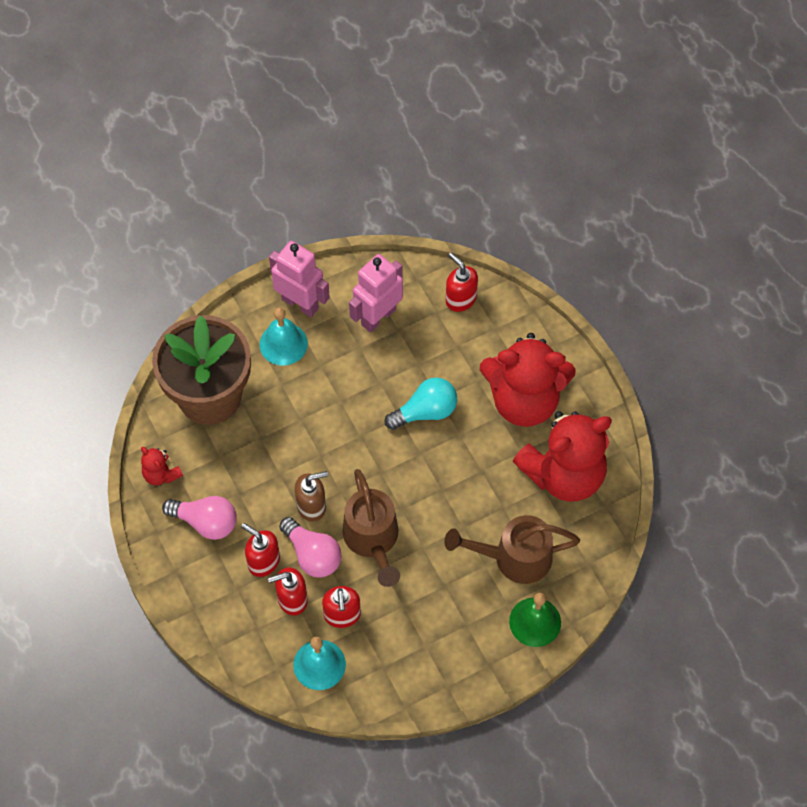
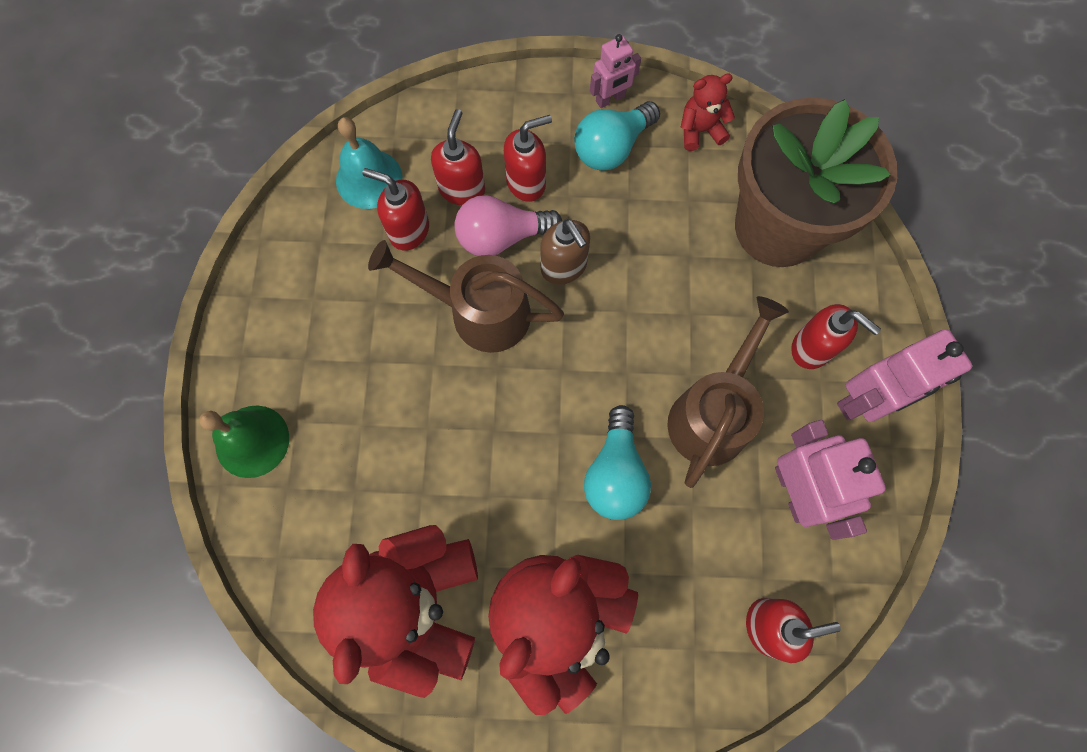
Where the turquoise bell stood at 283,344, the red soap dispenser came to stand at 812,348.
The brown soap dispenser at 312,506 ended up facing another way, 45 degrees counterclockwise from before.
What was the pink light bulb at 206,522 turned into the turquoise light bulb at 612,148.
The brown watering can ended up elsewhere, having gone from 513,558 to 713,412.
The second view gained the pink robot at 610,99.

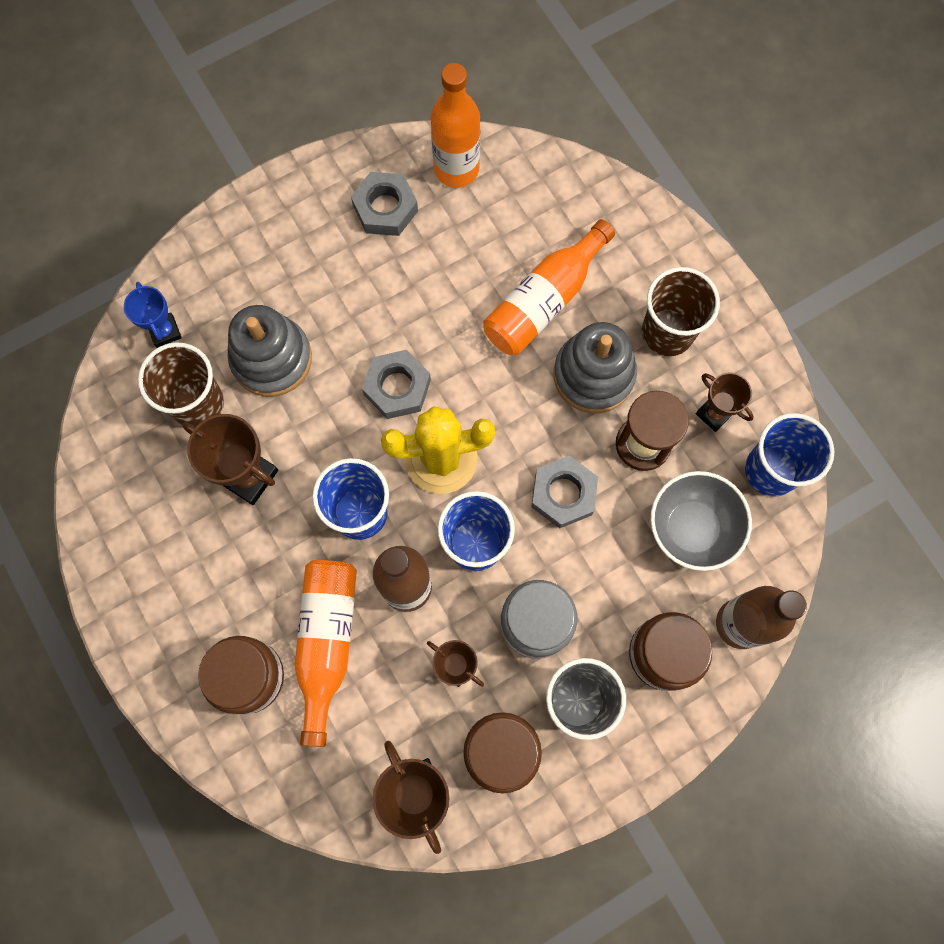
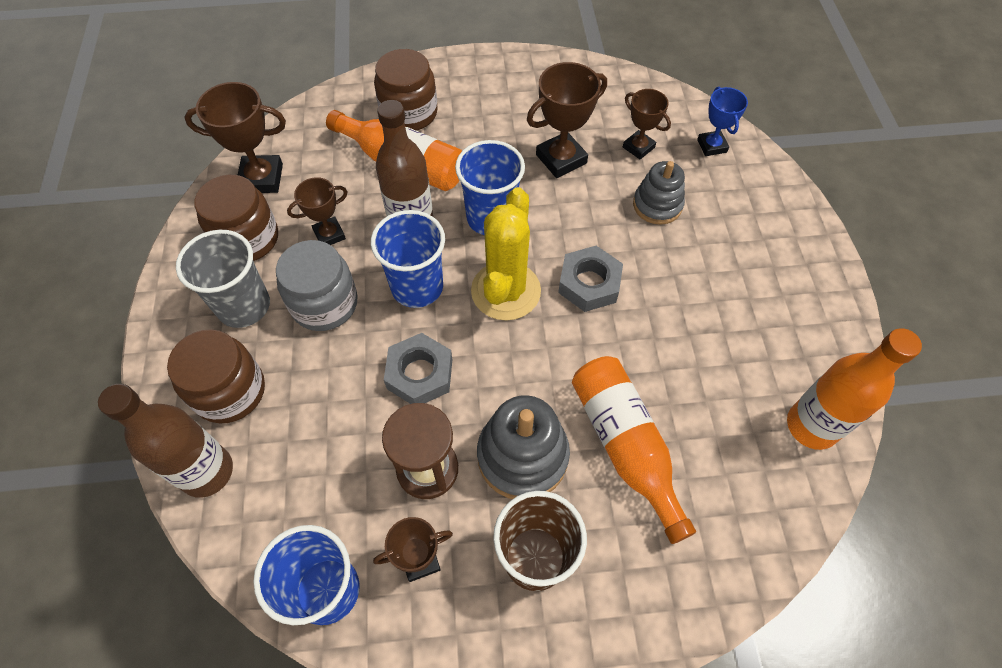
The second view lost the grey nut at 385,208.
The blue trophy at 165,331 ended up facing another way, 75 degrees clockwise from before.
The size of the grey stacking toy at 271,359 changed by a factor of 0.66.
Where the brown cup stood at 197,403, the brown trophy came to stand at 638,147.
The second view lost the grey bowl at 692,528.

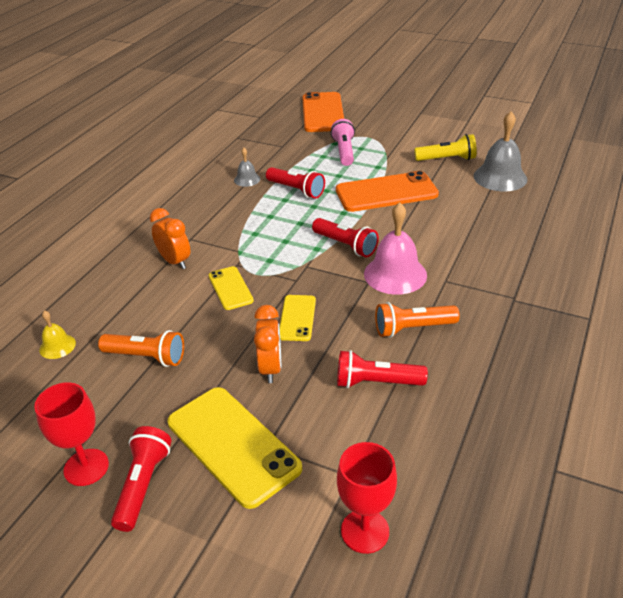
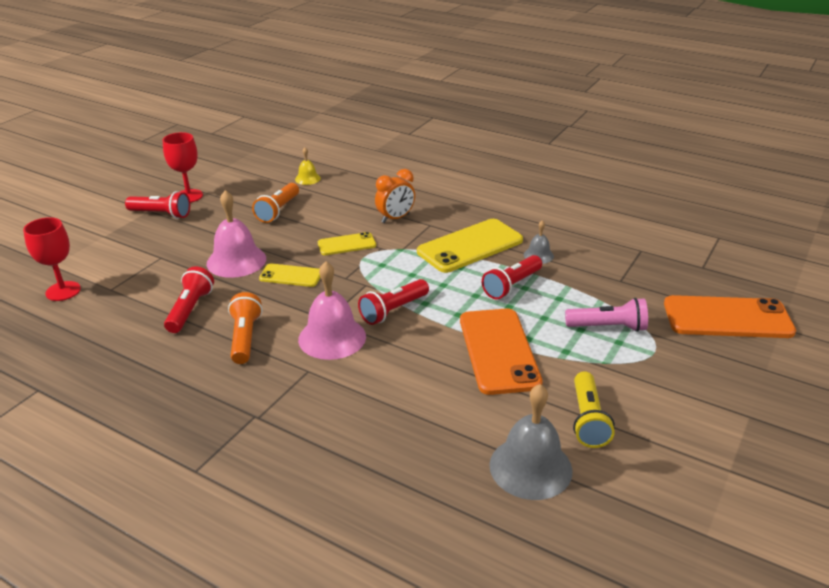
Where the orange clock stood at 270,368, the pink bell came to stand at 236,261.
The yellow phone ended up elsewhere, having gone from 232,445 to 470,246.

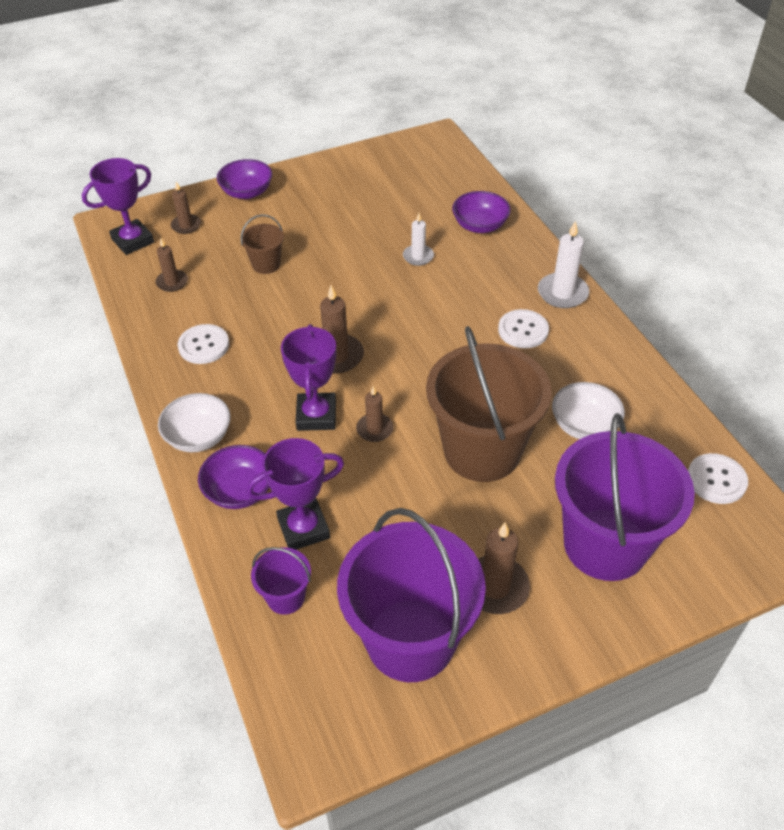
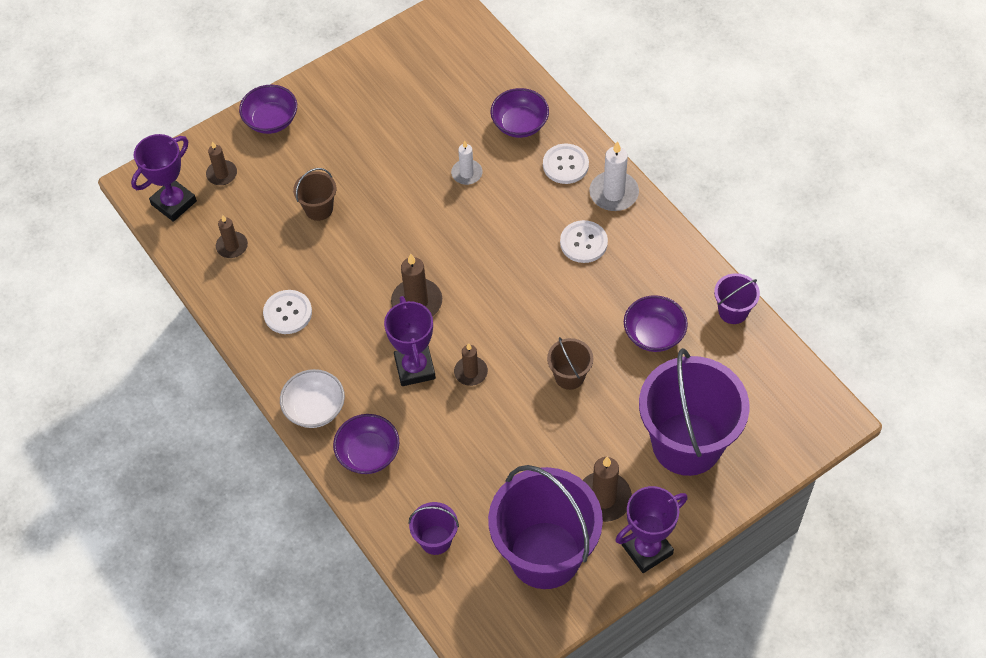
The size of the brown bucket at 482,451 changed by a factor of 0.44.
What was the white bowl at 584,425 turned into the purple bowl at 654,334.
The purple trophy ended up elsewhere, having gone from 303,528 to 647,549.
The white button ended up elsewhere, having gone from 716,480 to 565,165.
The second view gained the purple bucket at 733,311.

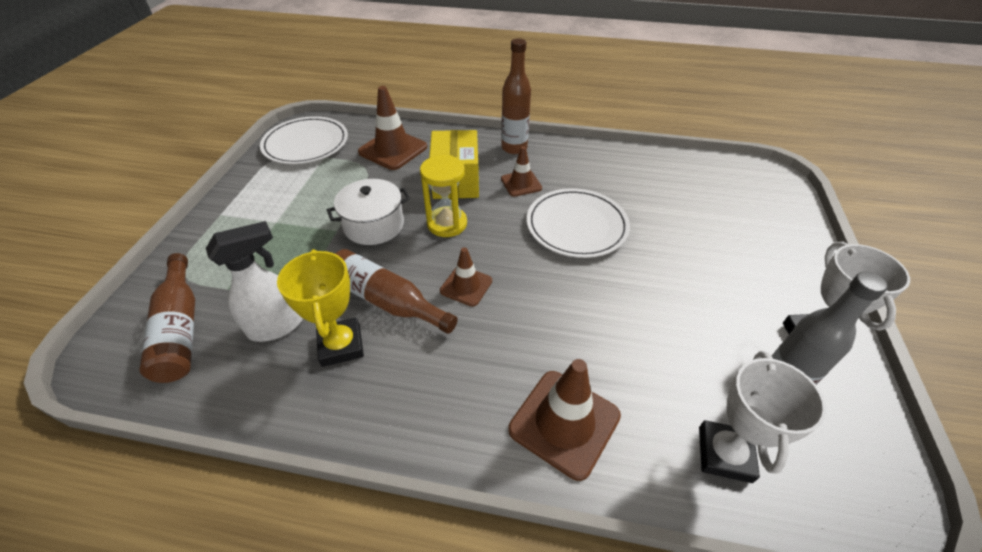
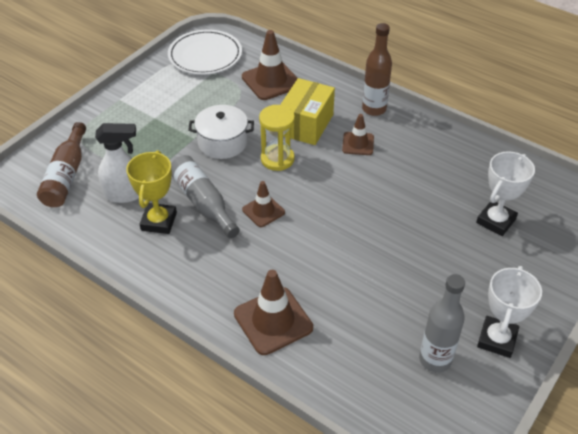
The second view lost the white plate at 576,226.
What was the brown bottle at 387,300 turned into the grey bottle at 203,202.
The white trophy ended up elsewhere, having gone from 724,454 to 495,221.

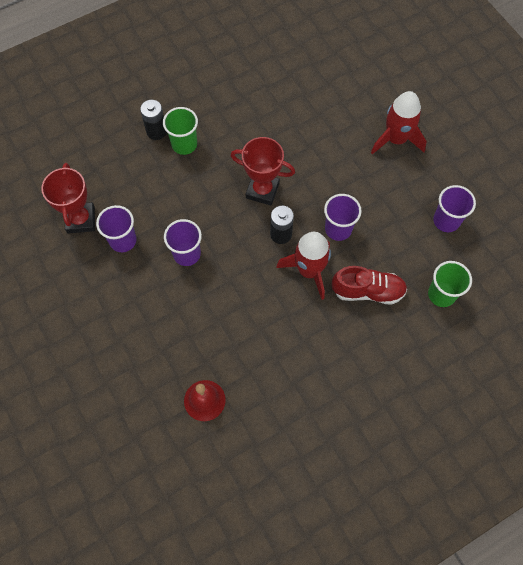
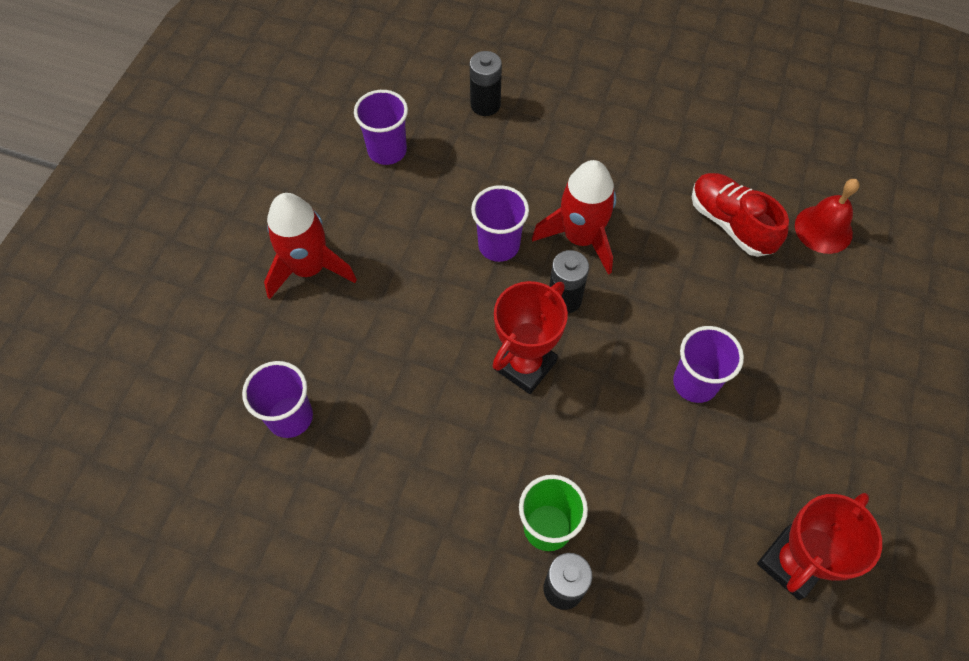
The red trophy at 262,190 ended up facing another way, 60 degrees clockwise from before.
The purple cup ended up elsewhere, having gone from 123,240 to 290,417.
Where the green cup stood at 441,294, the black battery came to stand at 485,105.
The red shoe ended up elsewhere, having gone from 368,291 to 731,223.

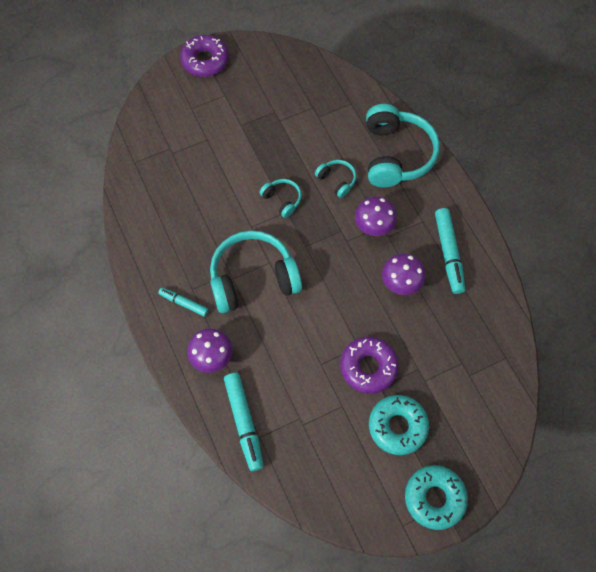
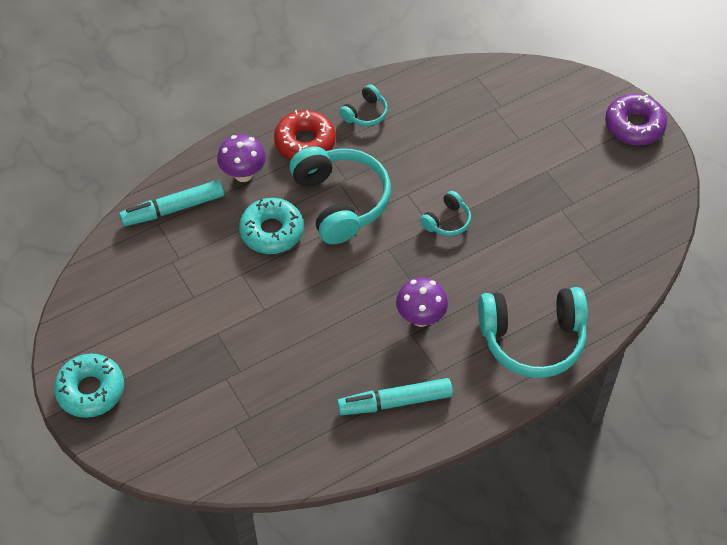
The turquoise headphones ended up elsewhere, having gone from 336,180 to 365,113.
The second view lost the purple mushroom at 400,284.
Where the turquoise marker stood at 184,303, the red donut came to stand at 305,142.
The second view lost the purple donut at 368,367.
The turquoise donut ended up elsewhere, having gone from 397,426 to 272,231.

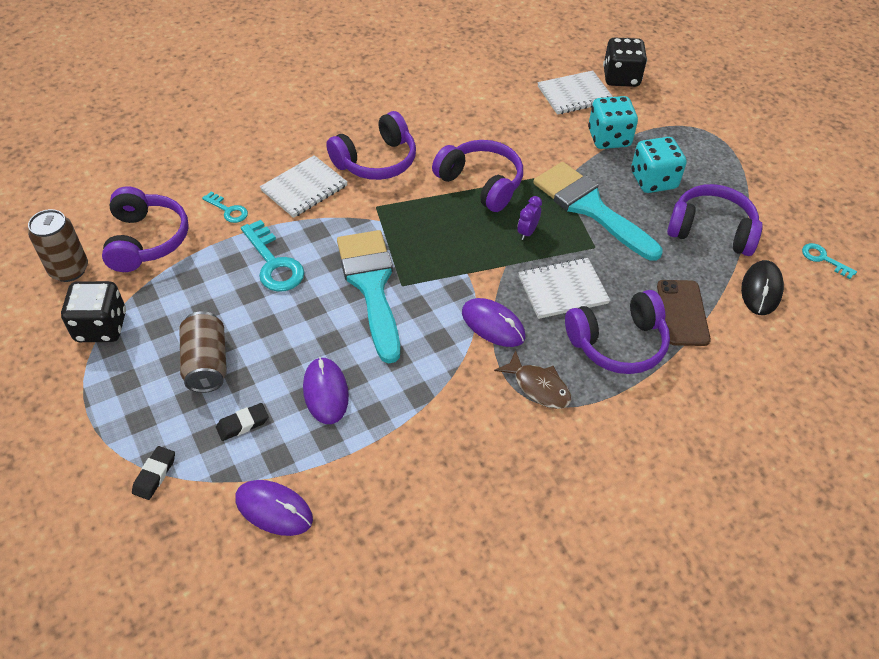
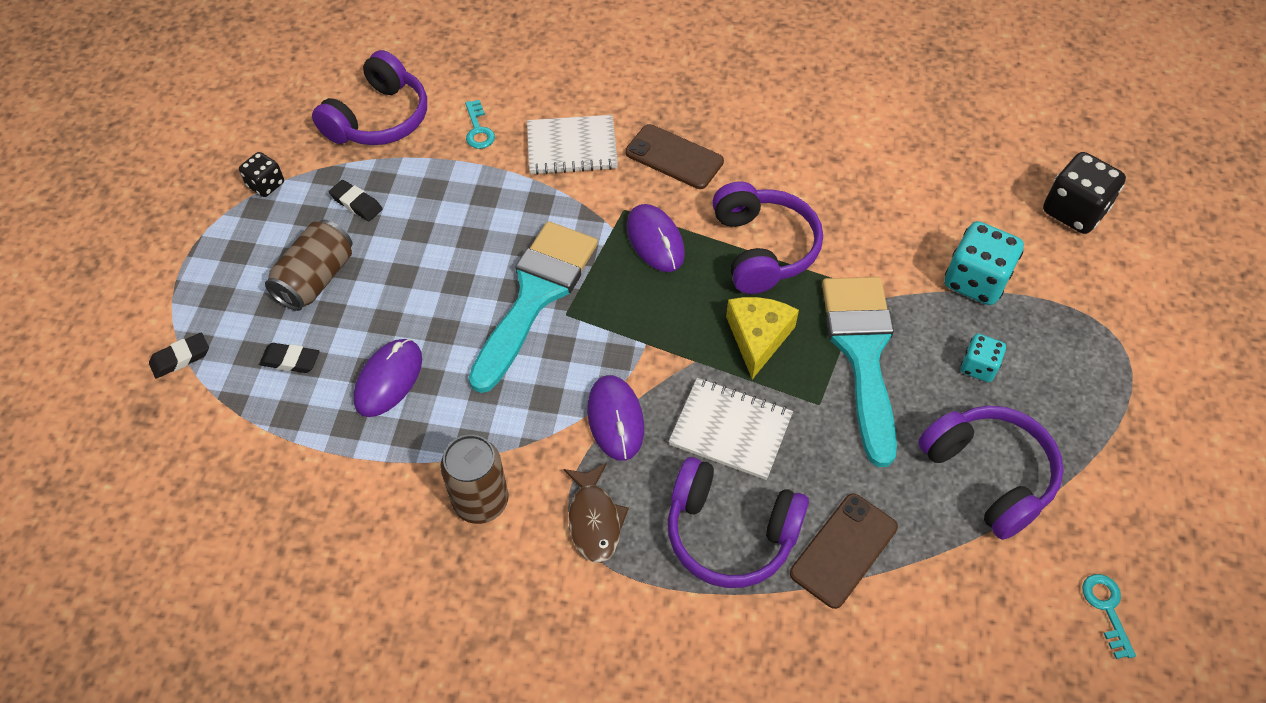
The second view lost the white notebook at 575,95.
Where the purple headphones stood at 376,161, the brown phone came to stand at 674,157.
The size of the turquoise dice at 653,180 changed by a factor of 0.57.
Where the purple clock stood at 527,232, the yellow cheese came to stand at 758,337.
The brown can ended up elsewhere, having gone from 69,270 to 481,501.
The second view lost the turquoise key at 274,263.
The second view lost the black mouse at 761,290.
The size of the black dice at 101,327 changed by a factor of 0.57.
The purple mouse ended up elsewhere, having gone from 274,509 to 655,240.
The second view gained the black eraser at 356,203.

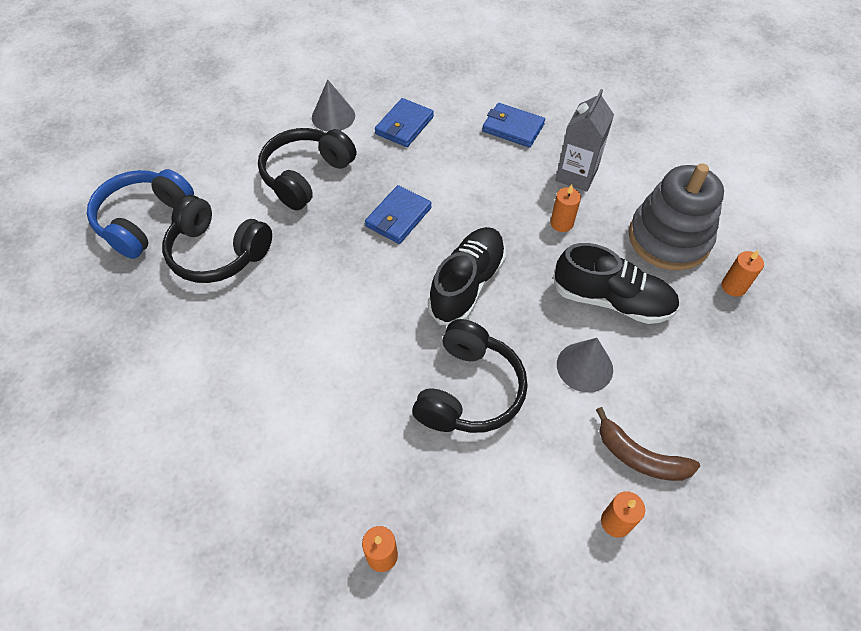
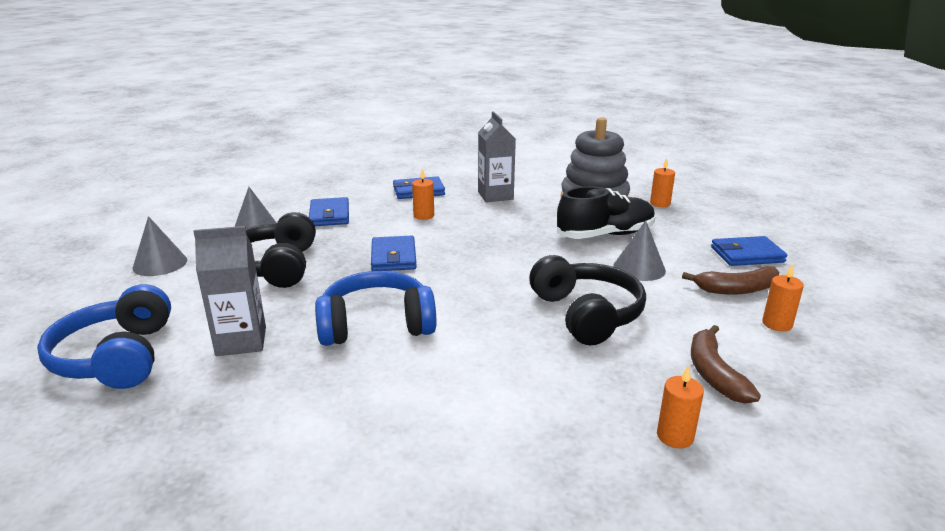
The orange candle ended up elsewhere, having gone from 561,223 to 424,216.
Where the black headphones stood at 218,252, the grey carton came to stand at 241,341.
The second view lost the black shoe at 467,284.
The second view gained the grey cone at 160,264.
The second view gained the blue wallet at 747,255.
The second view gained the blue headphones at 376,325.
The second view gained the brown banana at 714,373.

